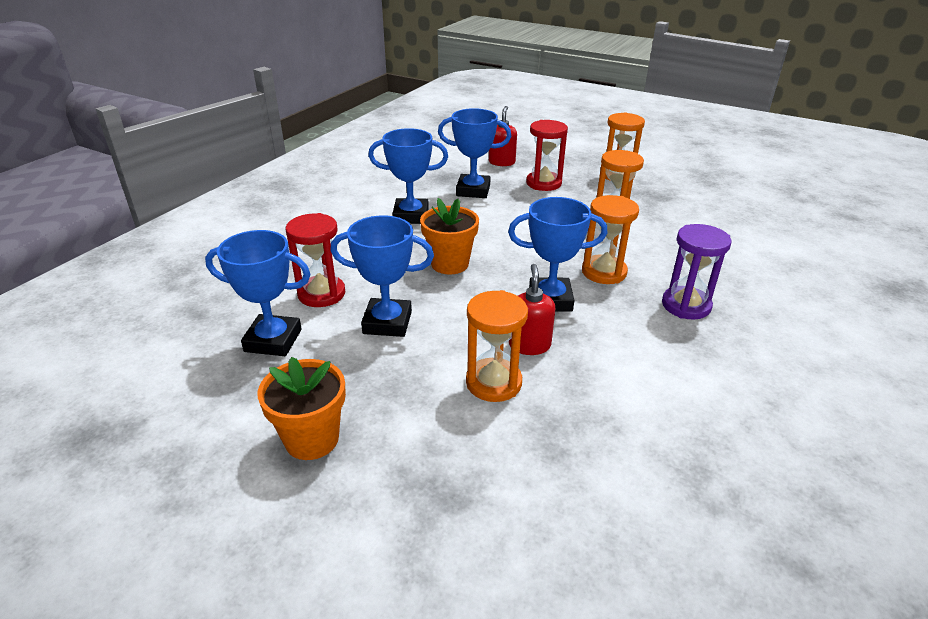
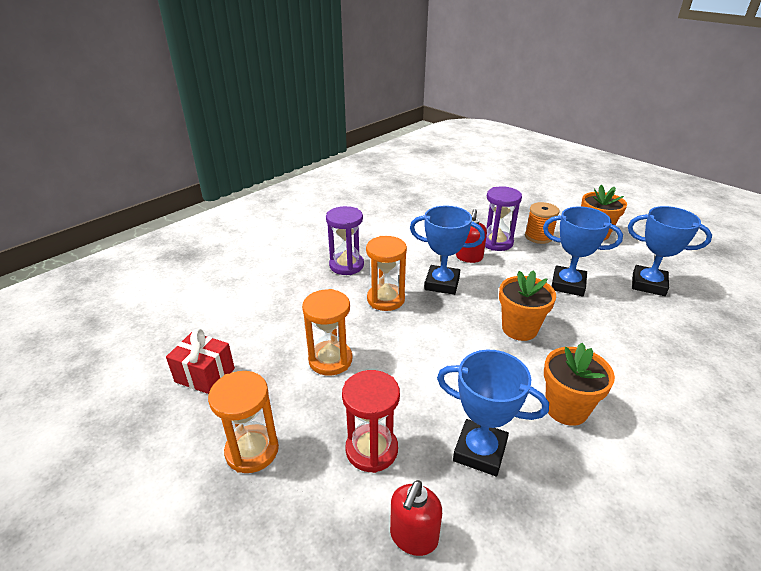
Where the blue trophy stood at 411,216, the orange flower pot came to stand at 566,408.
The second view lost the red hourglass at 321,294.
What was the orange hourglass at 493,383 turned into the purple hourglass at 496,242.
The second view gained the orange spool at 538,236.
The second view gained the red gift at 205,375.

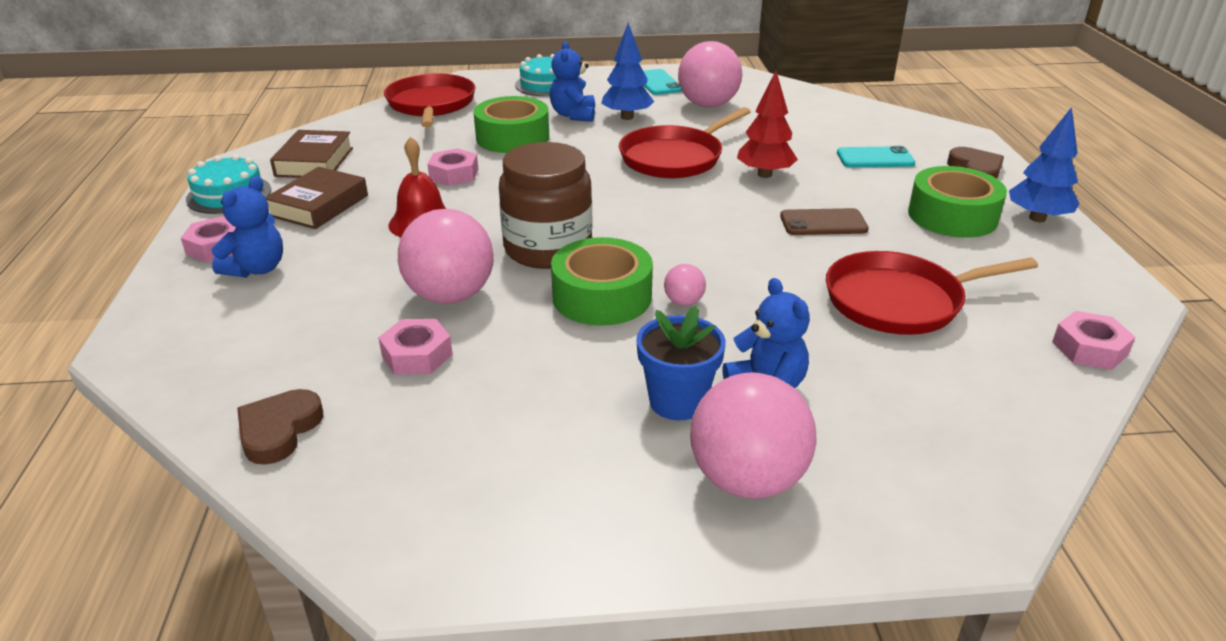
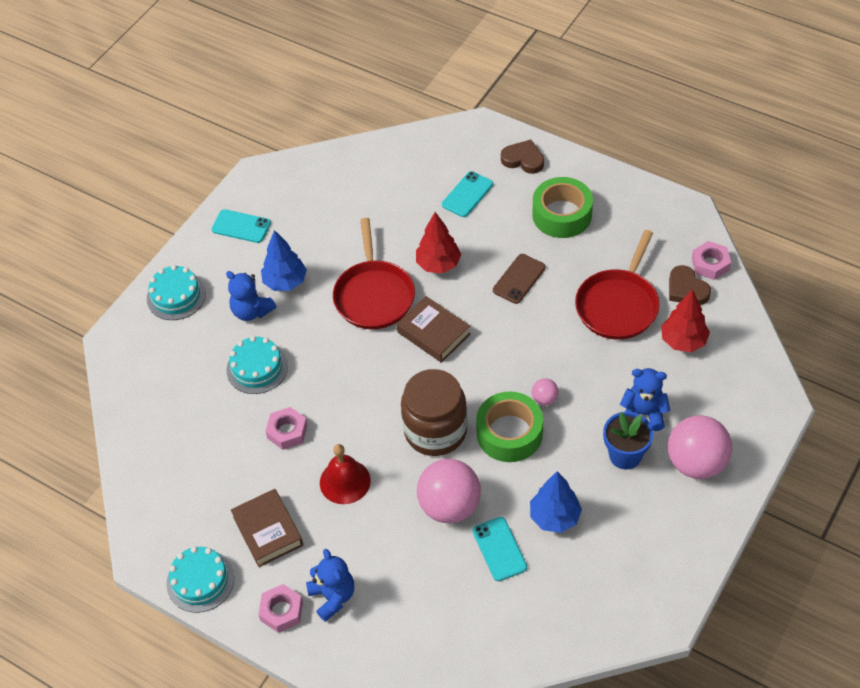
The second view lost the pink ball at 708,105.
The second view lost the red pan at 431,104.
Where the green tape stood at 512,137, the turquoise cake came to stand at 257,368.
The blue tree ended up elsewhere, having gone from 1037,218 to 554,517.
The brown book ended up elsewhere, having gone from 314,162 to 433,333.
Where the pink nut stood at 417,355, the turquoise phone came to stand at 499,549.
The brown heart ended up elsewhere, having gone from 279,430 to 686,289.
The second view gained the red tree at 683,341.

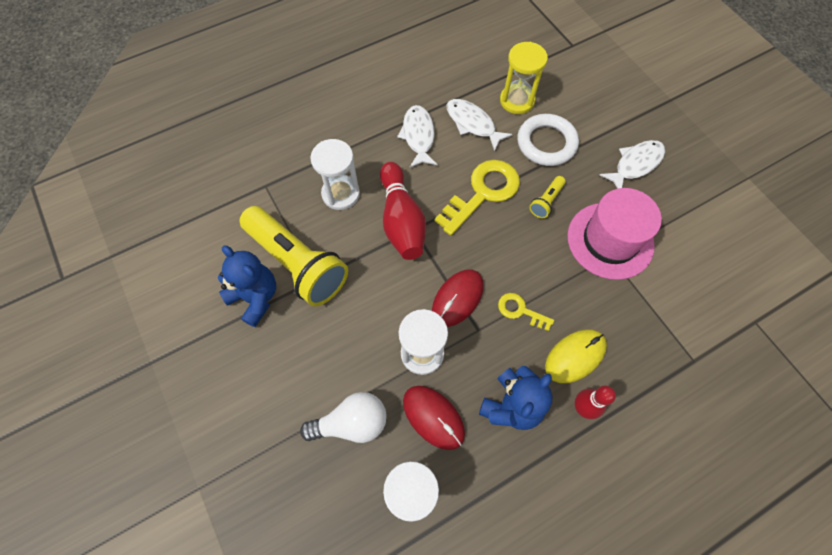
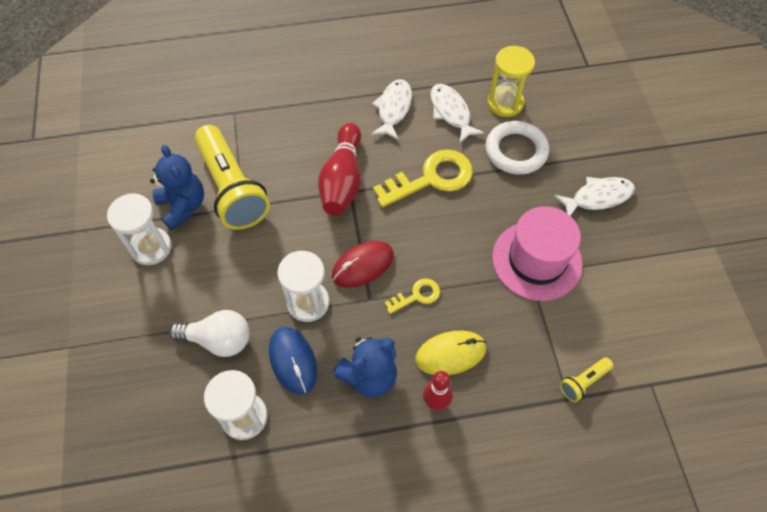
The white hourglass ended up elsewhere, having gone from 341,194 to 151,247.
The yellow flashlight ended up elsewhere, having gone from 546,201 to 583,382.
The yellow key at 520,310 ended up facing another way, 105 degrees clockwise from before.
What was the red mouse at 433,417 turned into the blue mouse at 293,361.

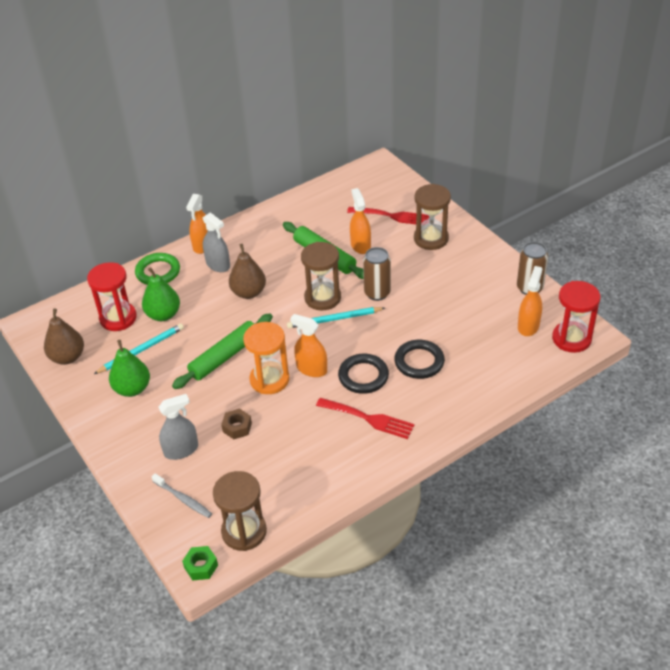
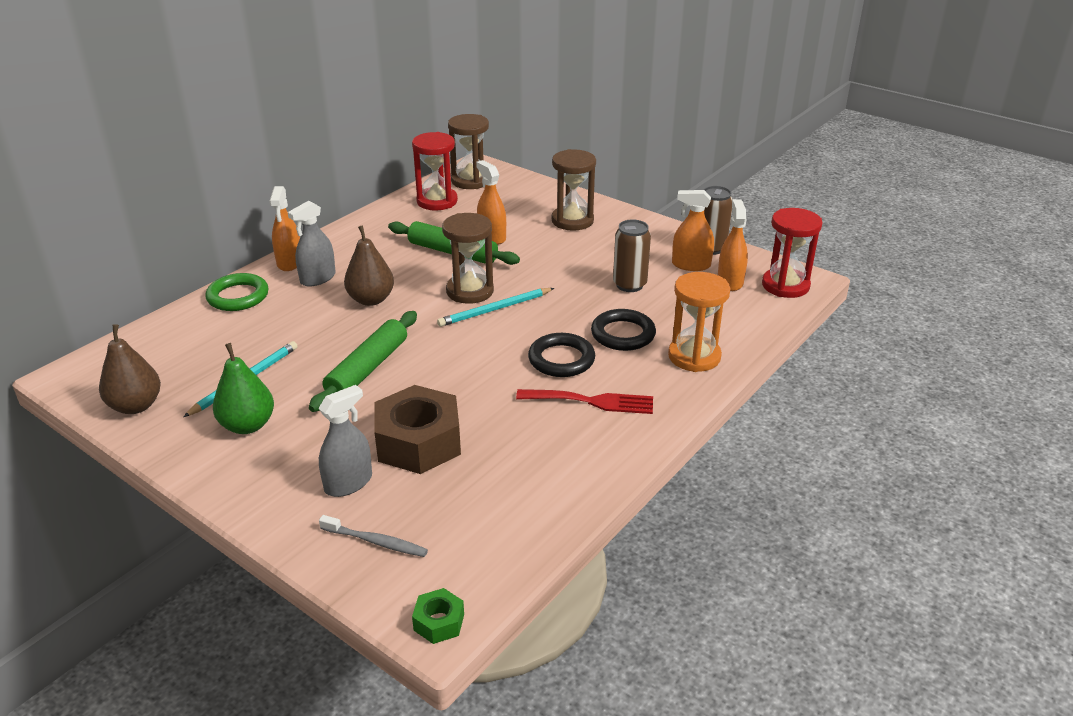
The second view lost the red fork at 393,216.
The grey spray bottle at 218,265 ended up facing another way, 105 degrees clockwise from before.
The brown can ended up elsewhere, having gone from 377,293 to 629,285.
The red hourglass ended up elsewhere, having gone from 118,318 to 437,201.
The second view lost the green pear at 163,315.
The orange spray bottle ended up elsewhere, having gone from 311,369 to 691,265.
The orange hourglass ended up elsewhere, having gone from 269,380 to 694,356.
The size of the brown nut at 237,427 changed by a factor of 2.17.
The brown hourglass ended up elsewhere, having gone from 244,532 to 470,181.

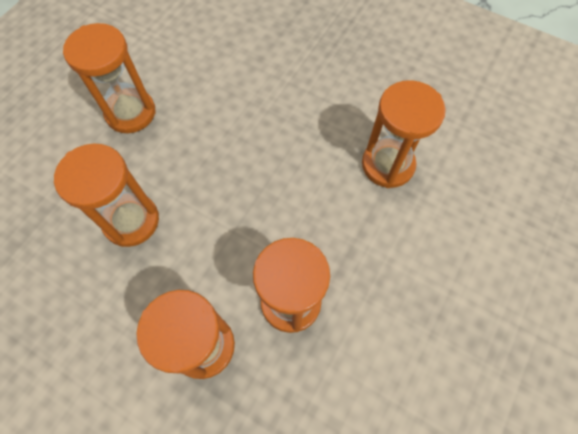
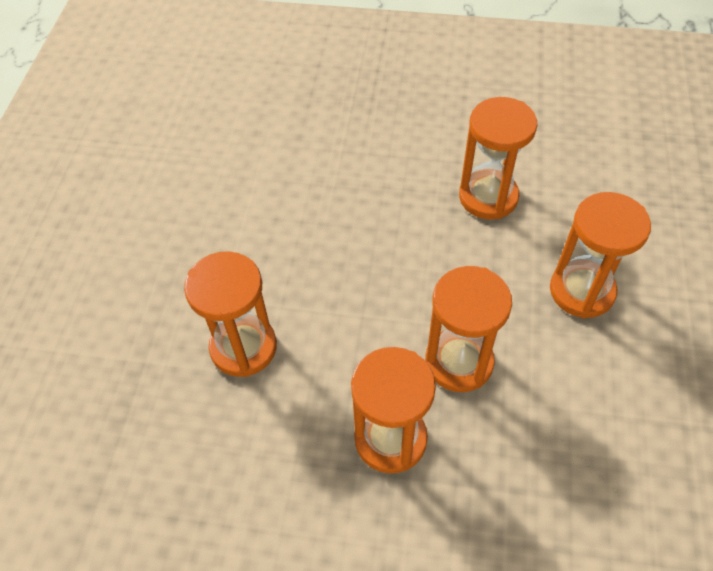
The orange hourglass ended up elsewhere, having gone from 130,113 to 582,291.

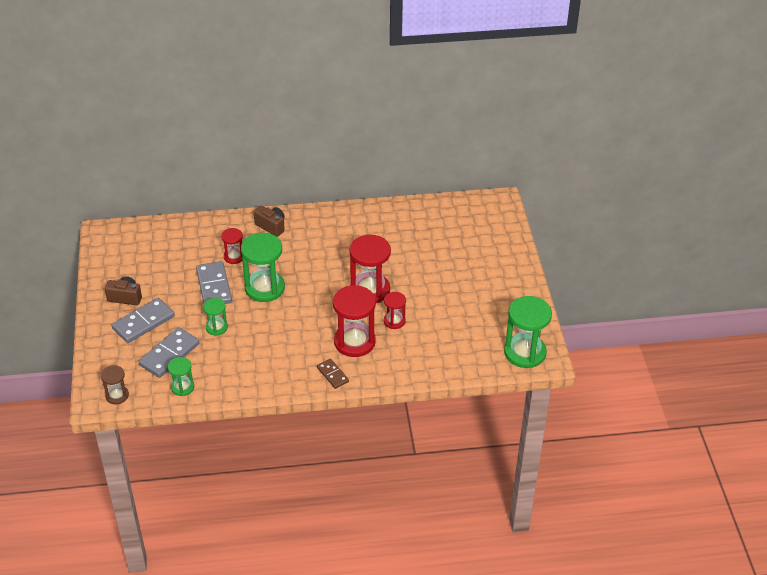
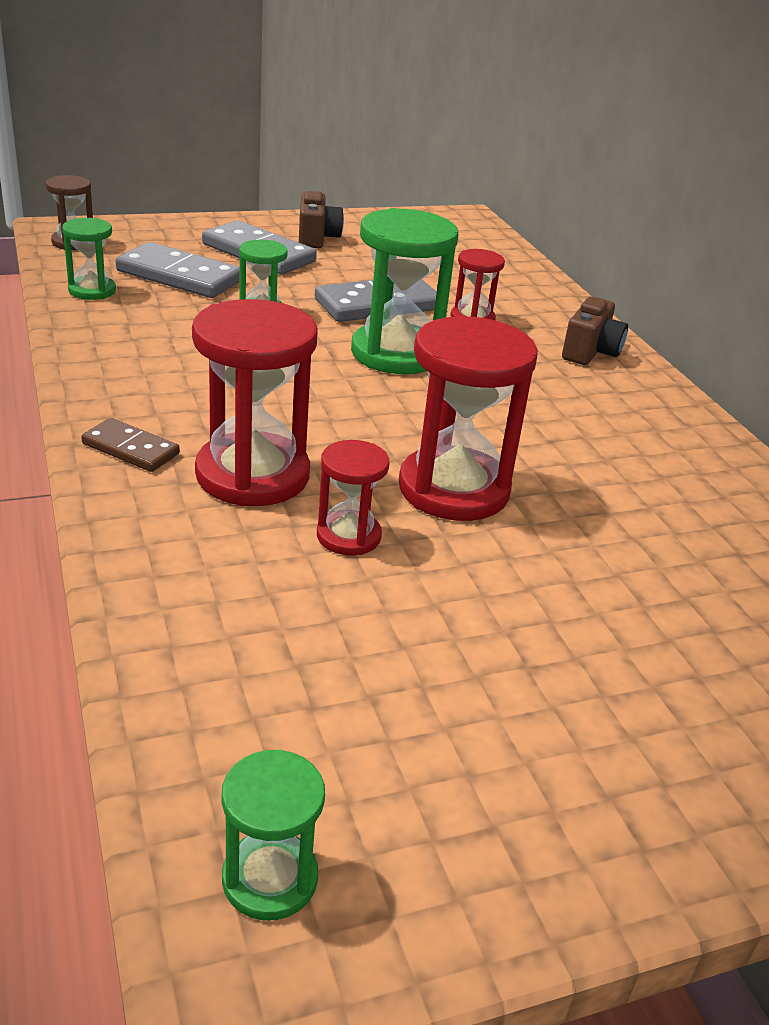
The size of the green hourglass at 524,352 changed by a factor of 0.53.
The brown domino at 332,375 ended up facing another way, 75 degrees clockwise from before.

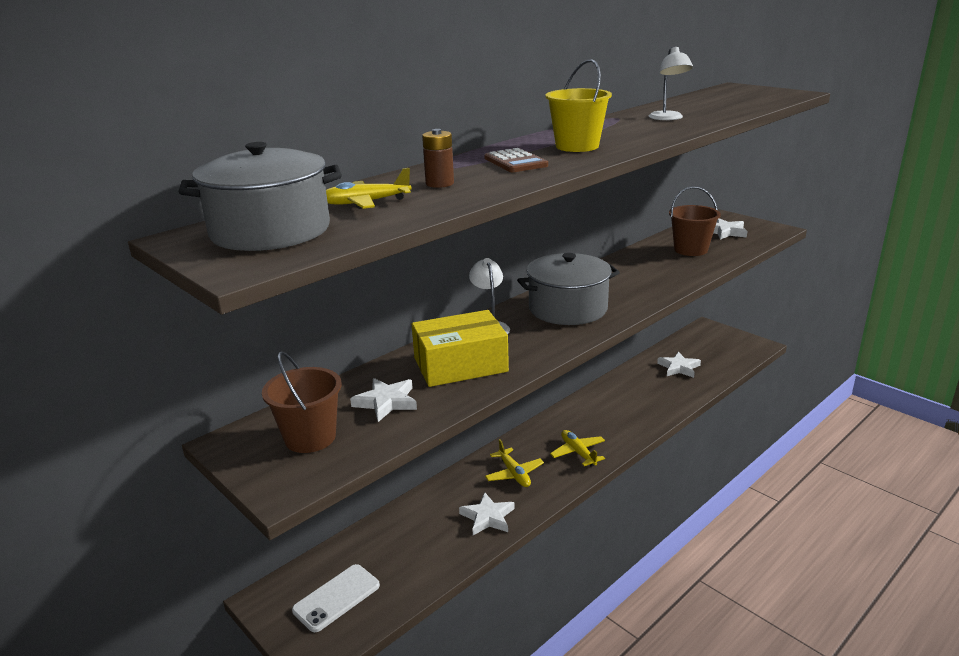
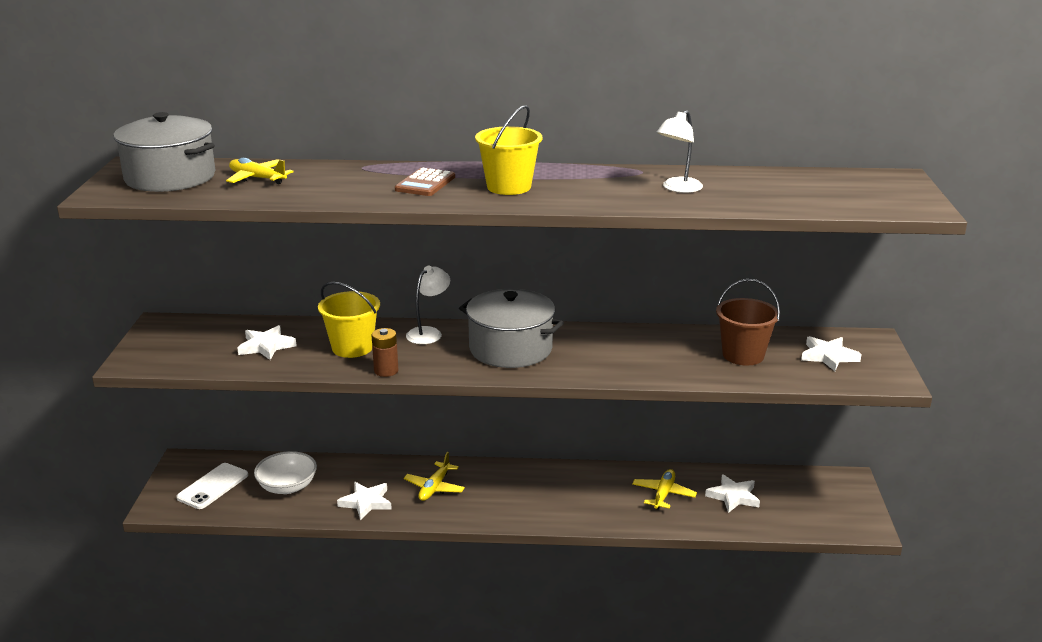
The brown battery ended up elsewhere, having gone from 439,183 to 386,371.
Where the yellow box stood at 460,365, the yellow bucket came to stand at 352,347.
The second view lost the brown bucket at 310,437.
The yellow plane ended up elsewhere, having gone from 578,452 to 663,494.
The white phone at 336,598 ended up facing another way, 60 degrees counterclockwise from before.
The second view gained the white bowl at 287,486.

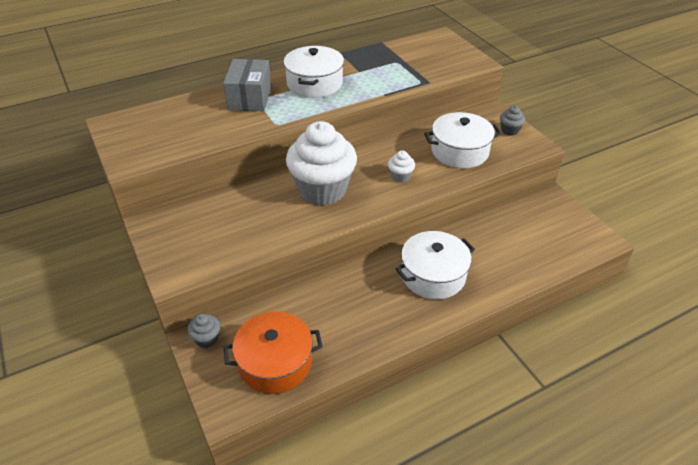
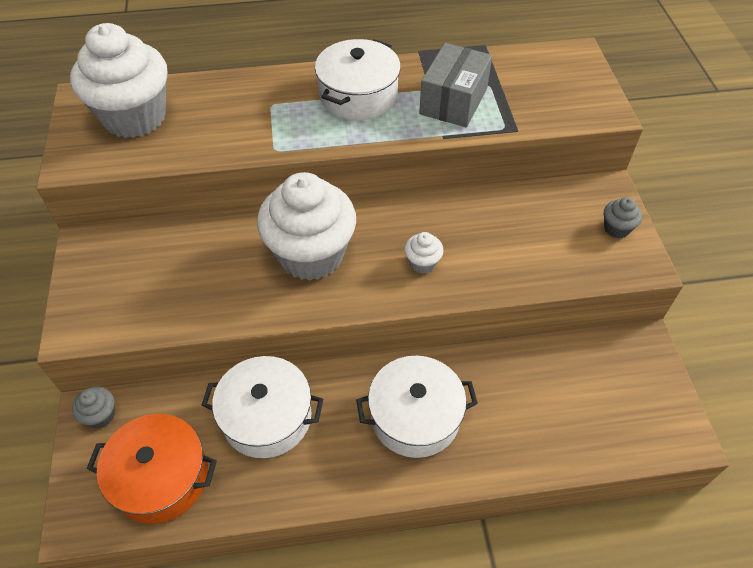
The grey box ended up elsewhere, having gone from 249,98 to 453,101.
The white pot ended up elsewhere, having gone from 459,151 to 267,417.
The second view gained the white cupcake at 134,117.

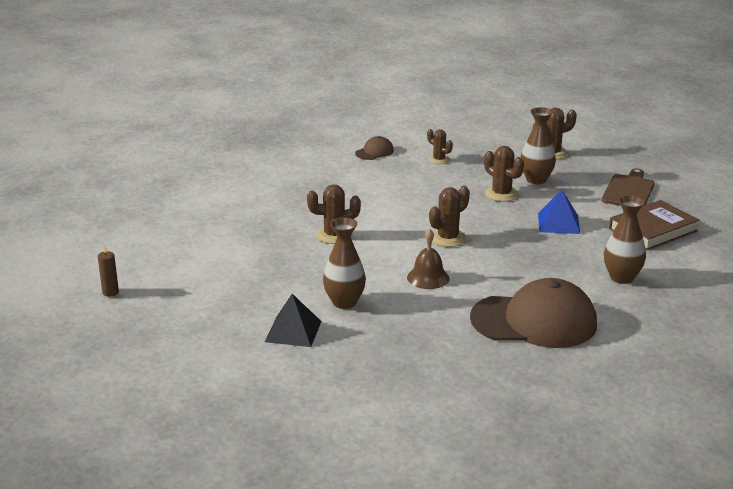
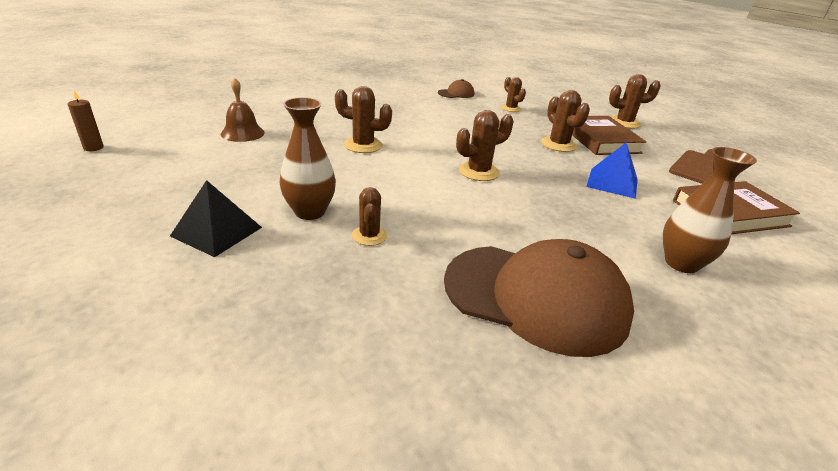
Where the brown vase stood at 536,180, the brown book came to stand at 600,140.
The brown bell ended up elsewhere, having gone from 428,278 to 242,133.
The second view gained the brown cactus at 369,236.

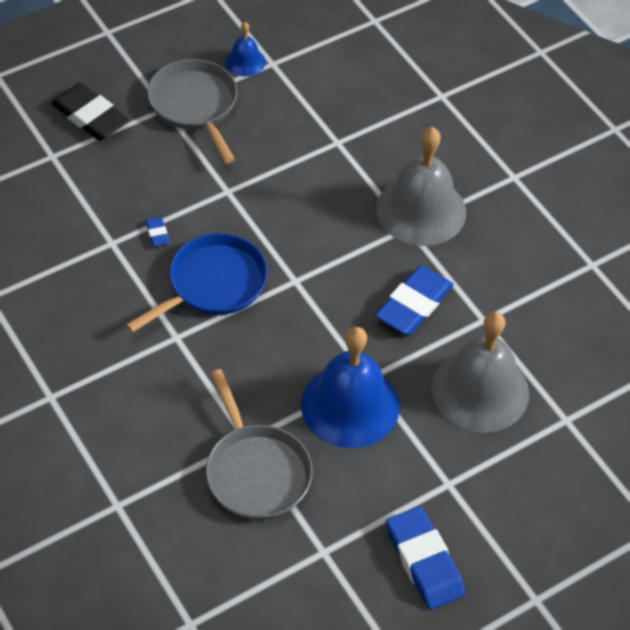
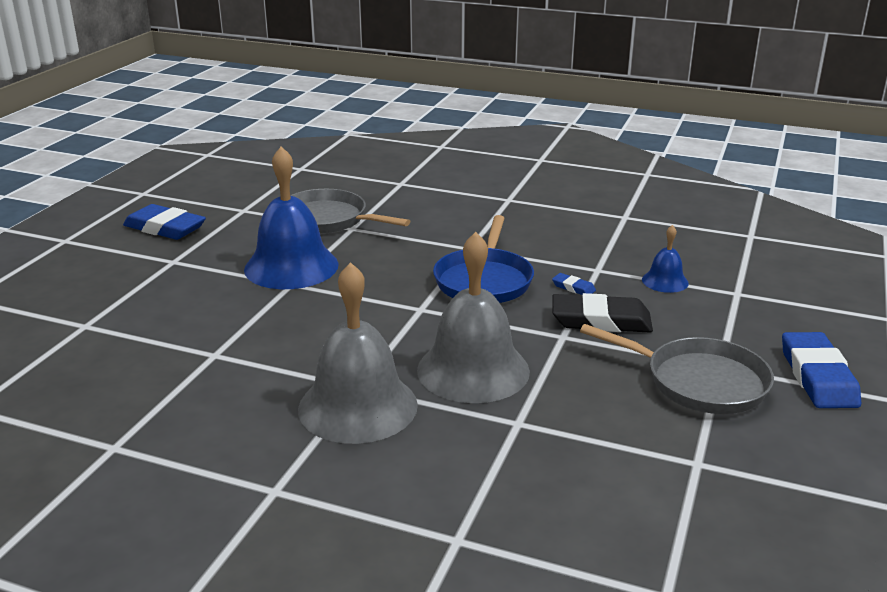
The blue bell ended up elsewhere, having gone from 245,61 to 665,281.
The black eraser ended up elsewhere, having gone from 90,116 to 601,320.
The blue eraser ended up elsewhere, having gone from 414,304 to 818,376.
The grey bell ended up elsewhere, having gone from 480,390 to 473,370.

